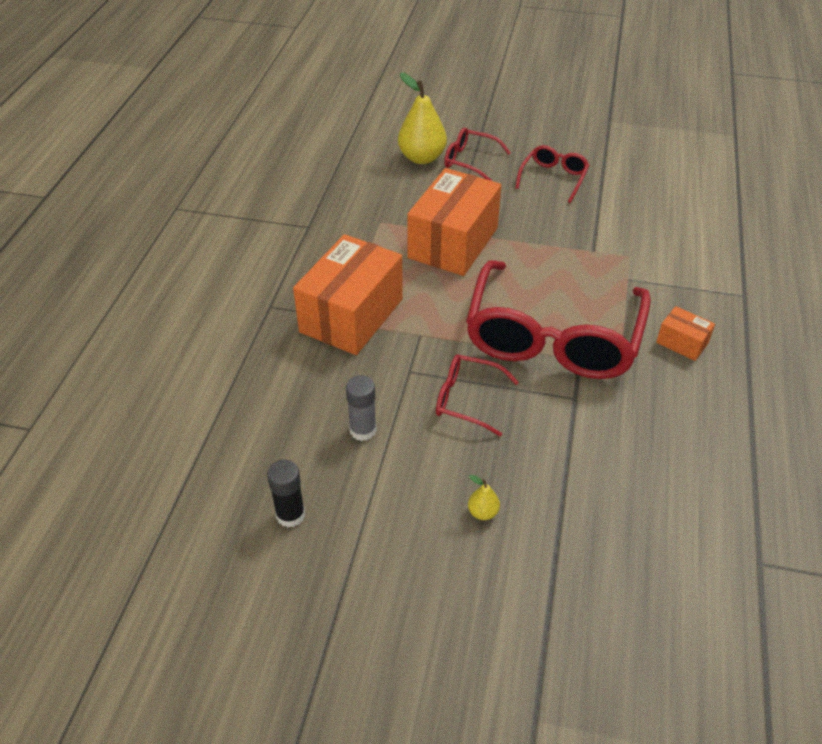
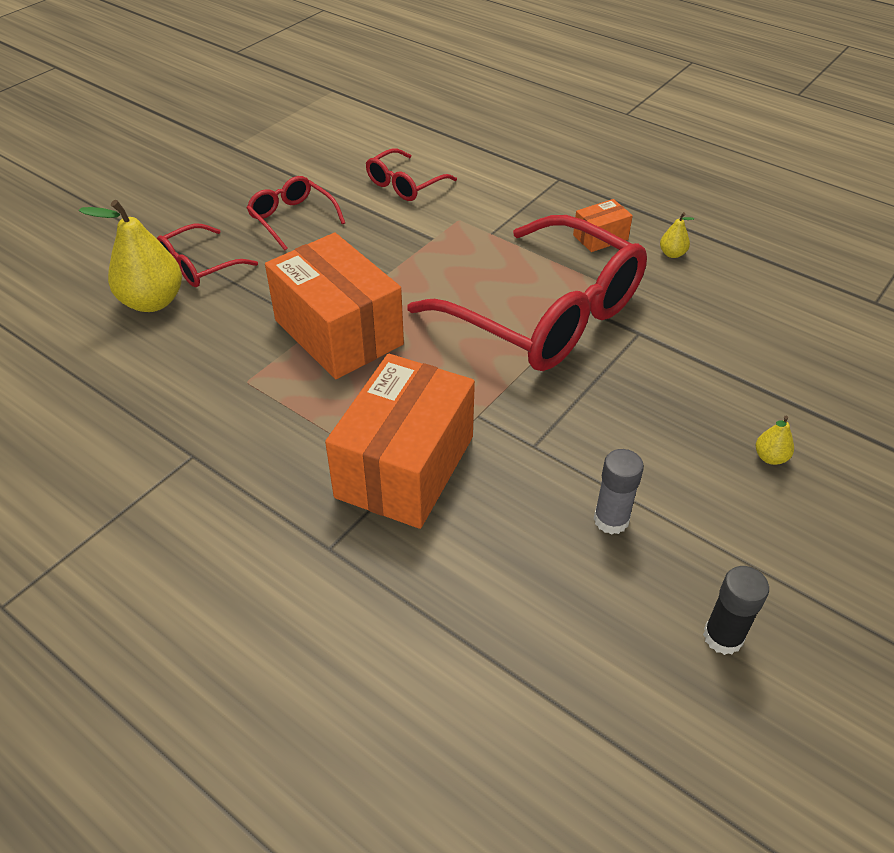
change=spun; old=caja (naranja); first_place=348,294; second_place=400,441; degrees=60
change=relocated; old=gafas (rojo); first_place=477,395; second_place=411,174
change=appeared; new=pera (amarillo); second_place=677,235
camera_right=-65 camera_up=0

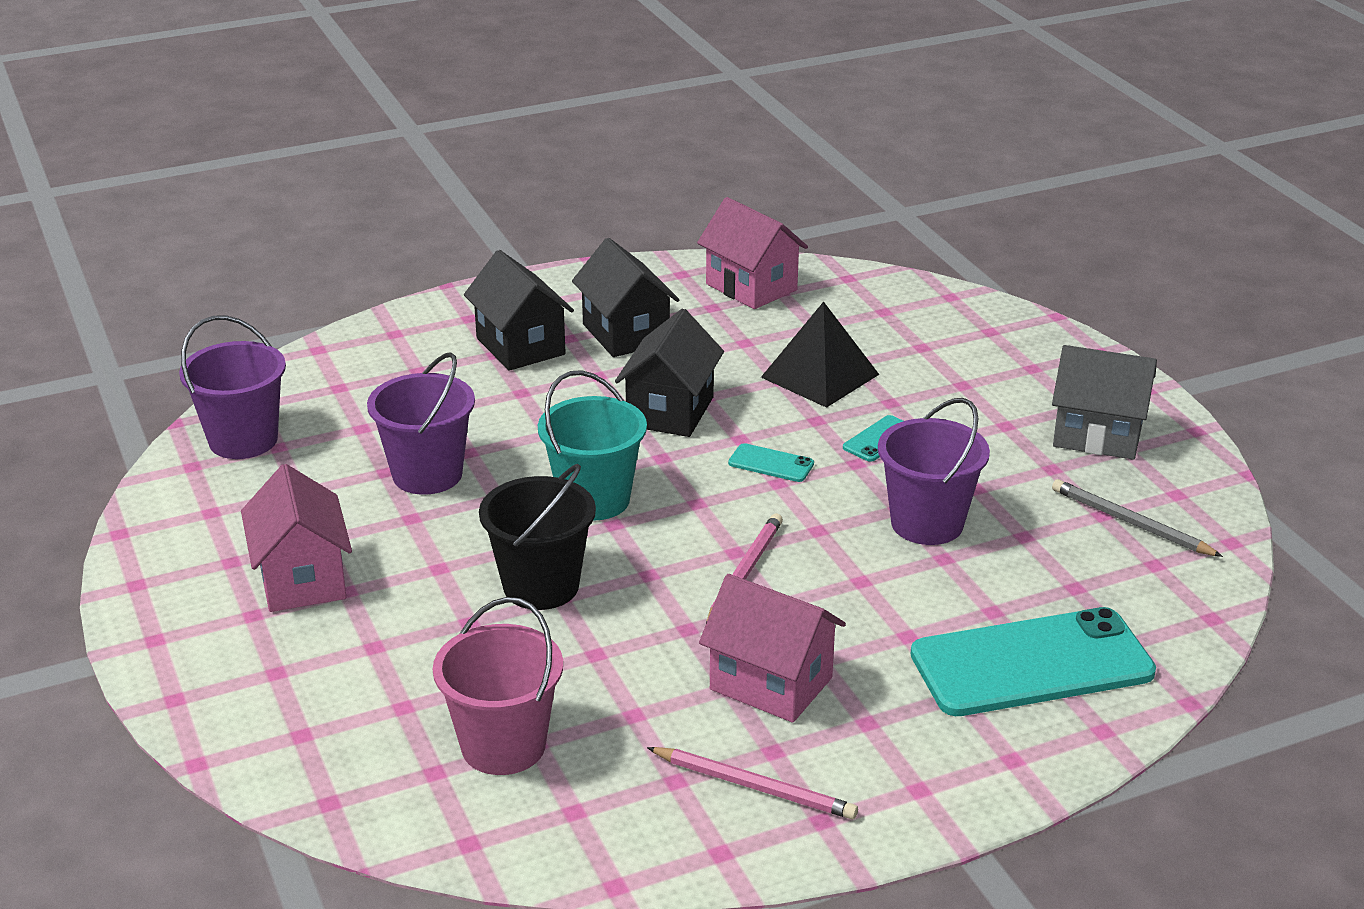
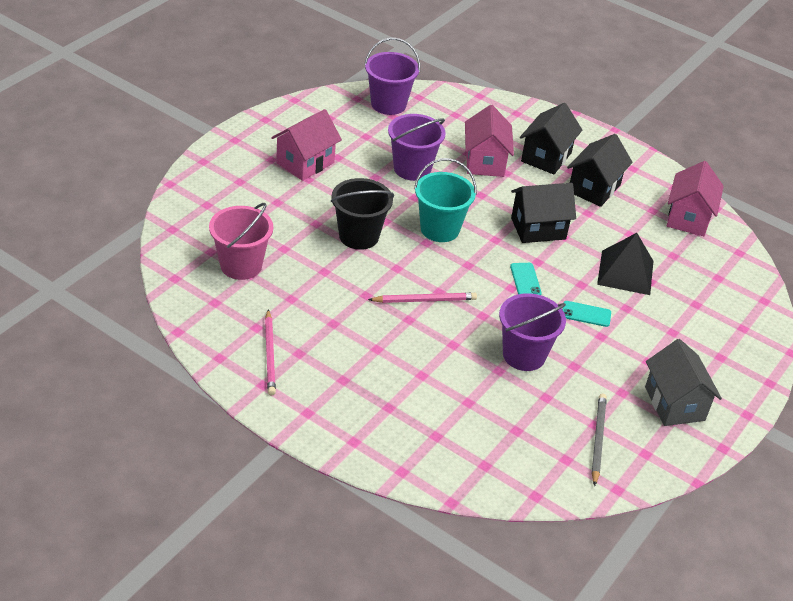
change=relocated; old=casa (rosa); first_place=772,648; second_place=489,141
change=missing; old=móvil (turquesa); first_place=1033,661
camera_right=55 camera_up=10

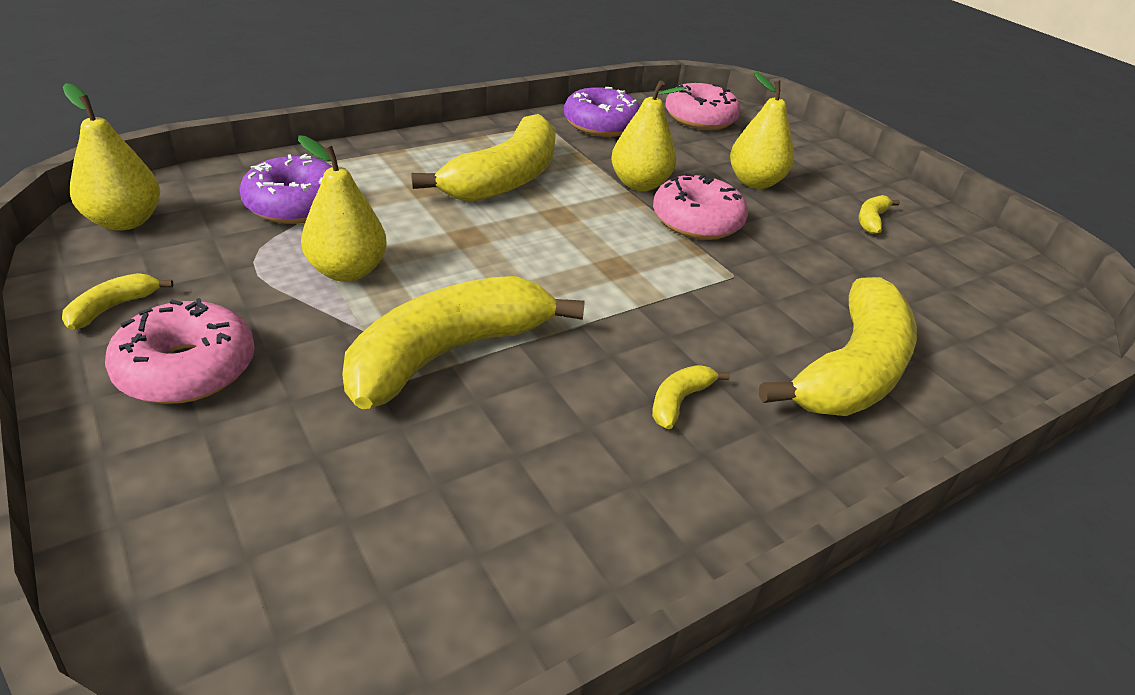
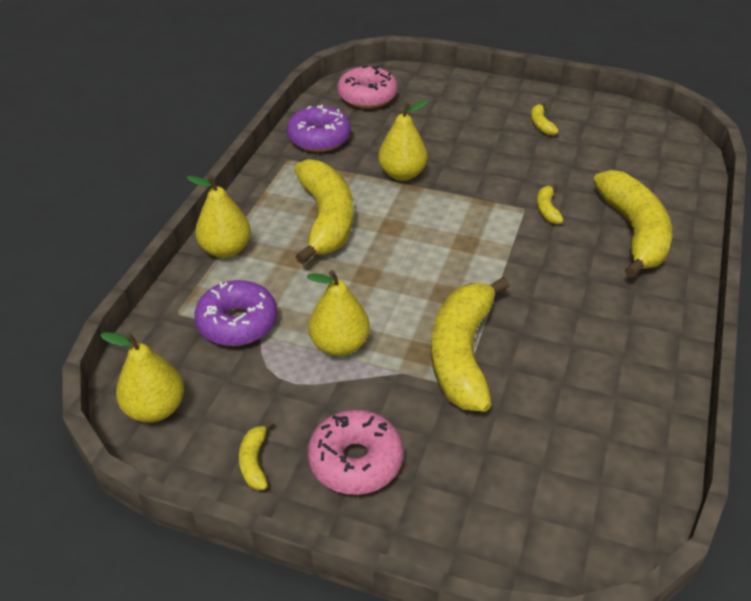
change=relocated; old=pera (amarillo); first_place=762,130; second_place=218,217
change=missing; old=rosquilla (rosa); first_place=700,206
change=relocated; old=plátano (amarillo); first_place=691,397; second_place=550,204
camera_right=-35 camera_up=5

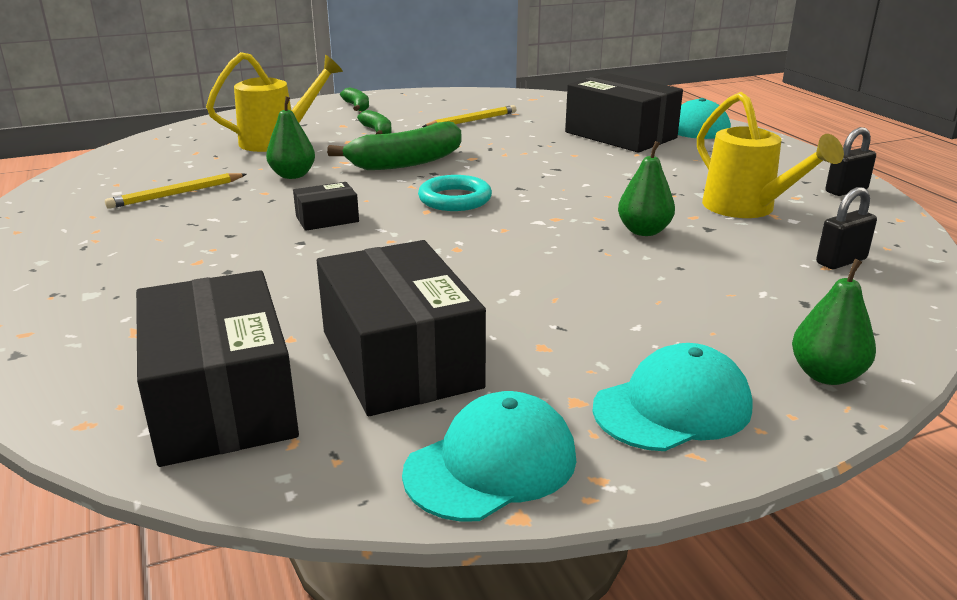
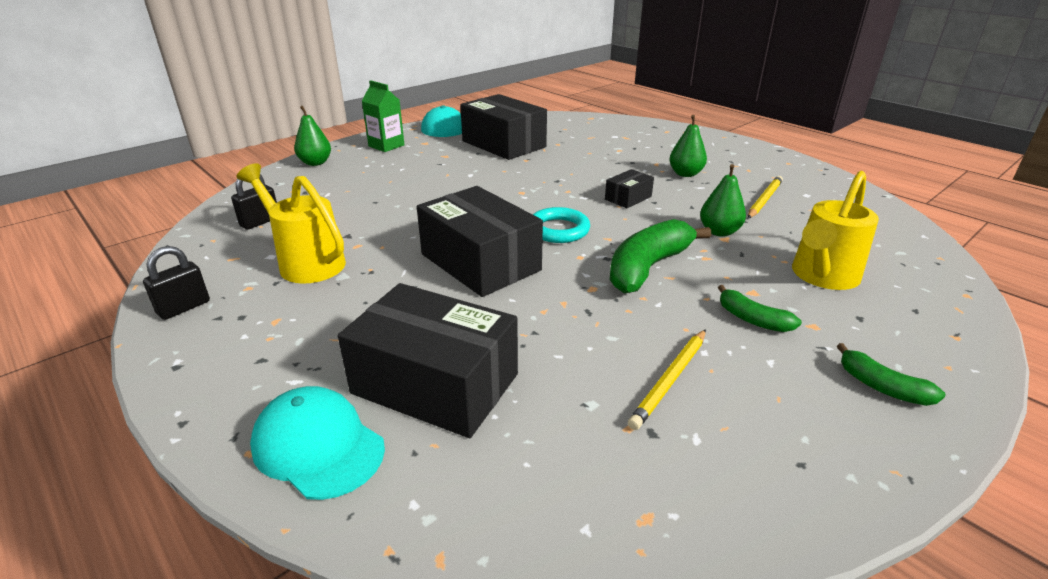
change=relocated; old=pera (verde); first_place=646,188; second_place=688,146
change=relocated; old=caja (negro); first_place=217,368; second_place=480,241
change=exchanged; old=gorra (turquesa); new=cartón de leche (verde); first_place=672,397; second_place=383,116
camera_right=160 camera_up=5

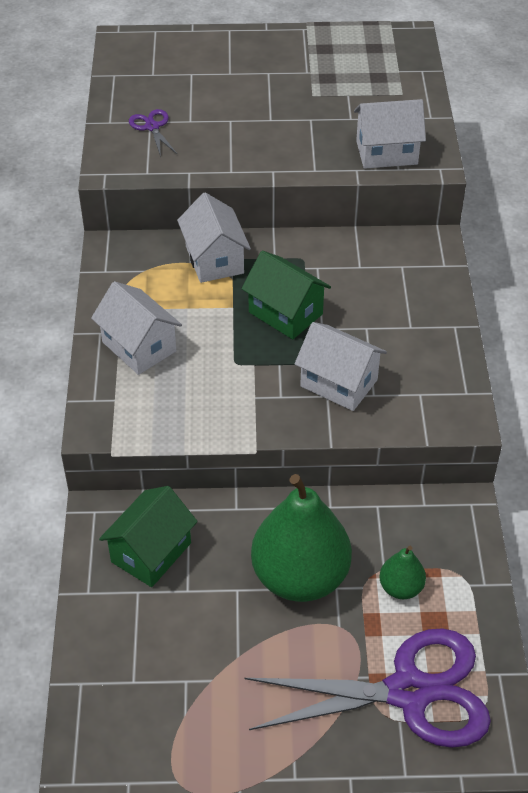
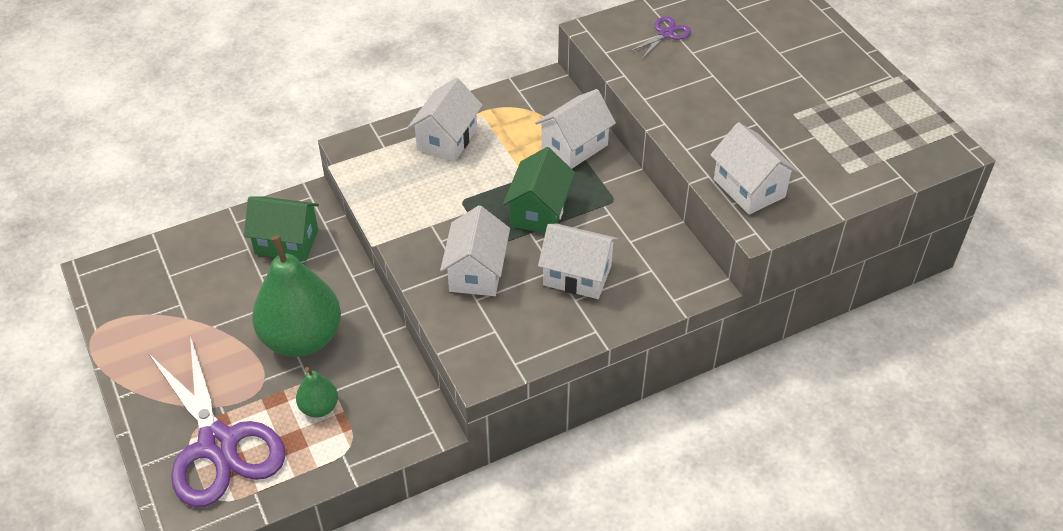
change=appeared; new=casa (blanco); second_place=578,261
camera_right=65 camera_up=0

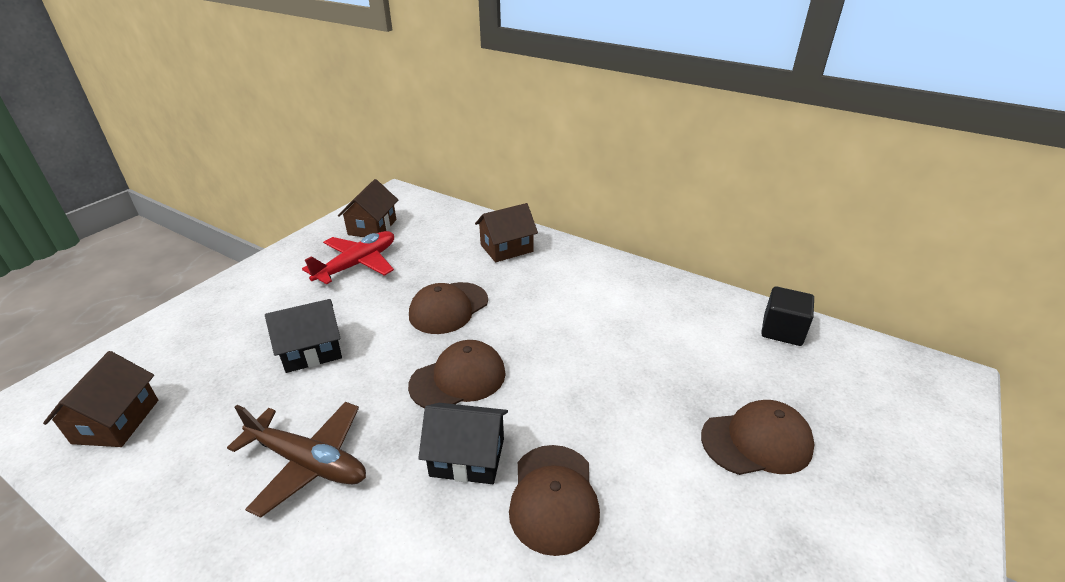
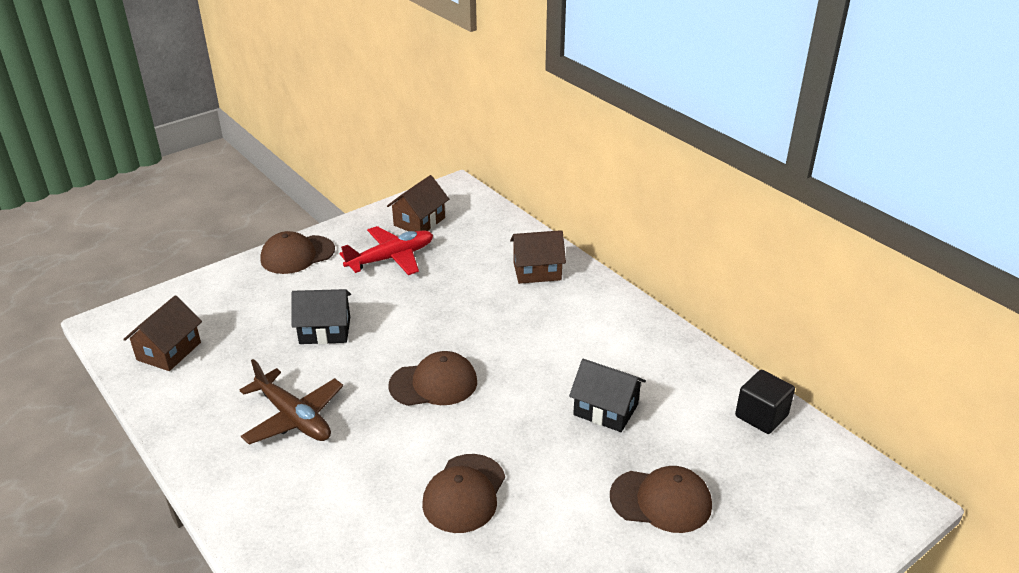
change=relocated; old=gorra (marrón); first_place=448,308; second_place=297,252
change=relocated; old=casa (negro); first_place=463,443; second_place=607,395
camera_right=20 camera_up=0

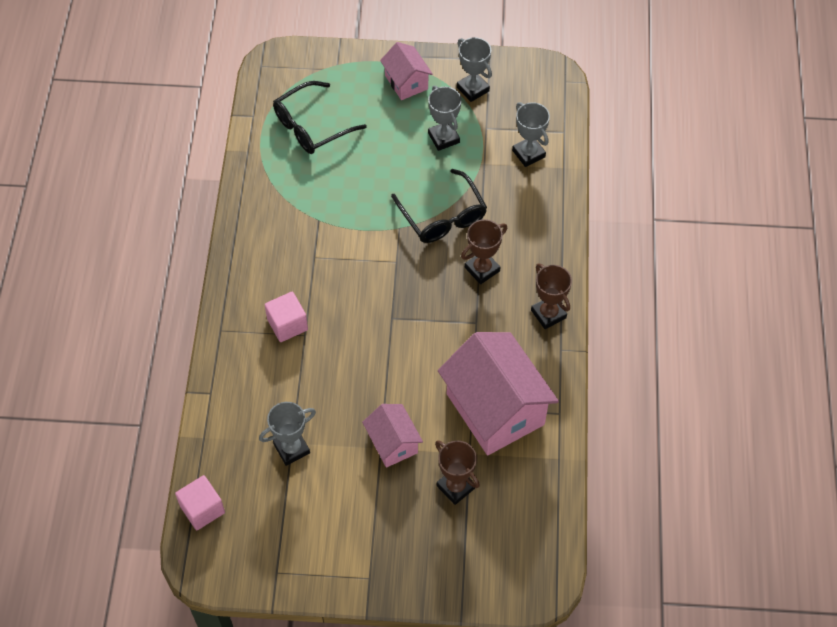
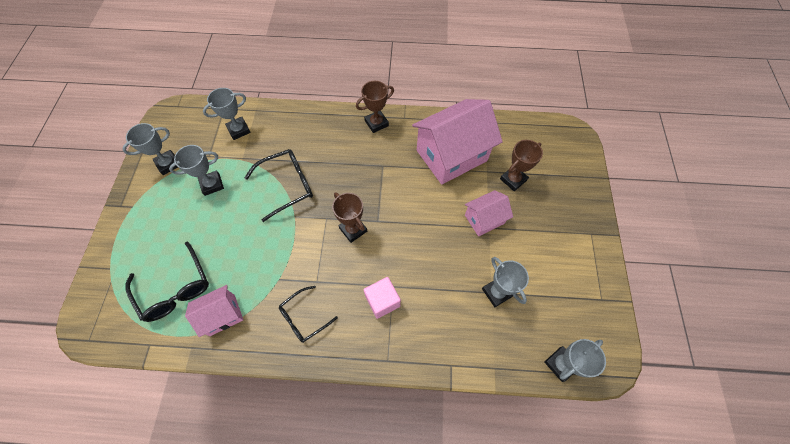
change=relocated; old=casa (rosa); first_place=406,71; second_place=214,311
change=relocated; old=trofeo (marrón); first_place=484,251; second_place=349,218
change=exchanged; old=cubo (rosa); new=trofeo (gris); first_place=200,502; second_place=575,360
change=appeared; new=gafas (negro); second_place=308,314
camera_right=-90 camera_up=5

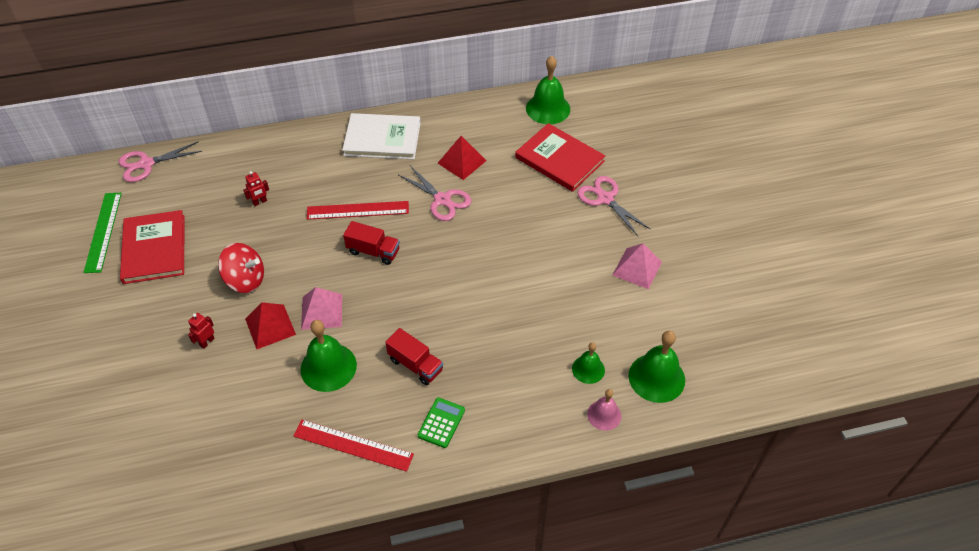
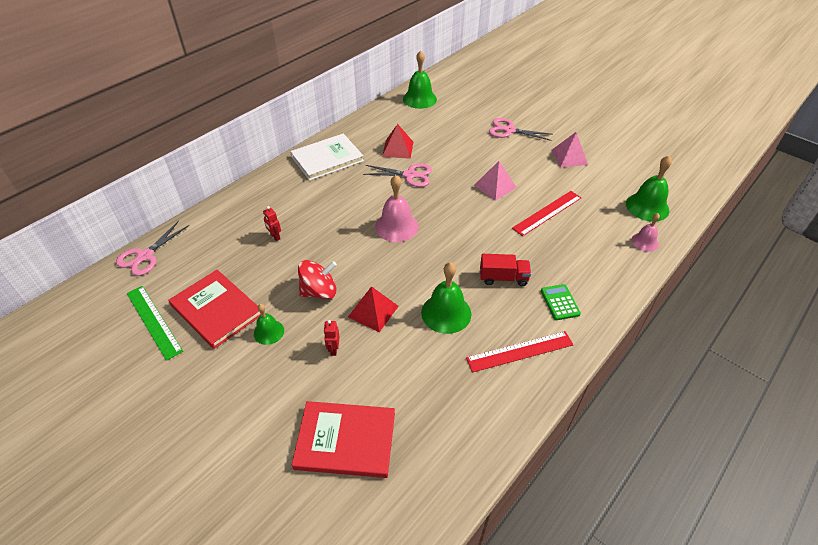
change=relocated; old=libro (rojo); first_place=560,157; second_place=343,439
change=spun; old=robot (rojo); first_place=256,188; second_place=272,223; degrees=120
change=relocated; old=regla (rojo); first_place=358,210; second_place=546,213
change=exchanged; old=camión (rojo); new=campana (rosa); first_place=371,243; second_place=397,208
change=relocated; old=pirámide (rosa); first_place=321,308; second_place=495,181
change=relocated; old=campana (verde); first_place=588,363; second_place=269,324
camera_right=-35 camera_up=-5

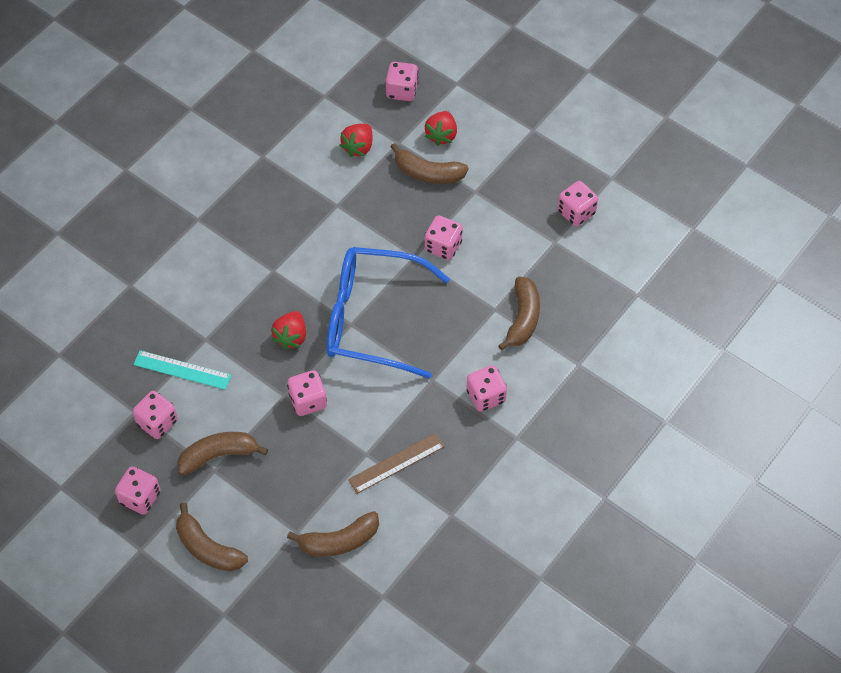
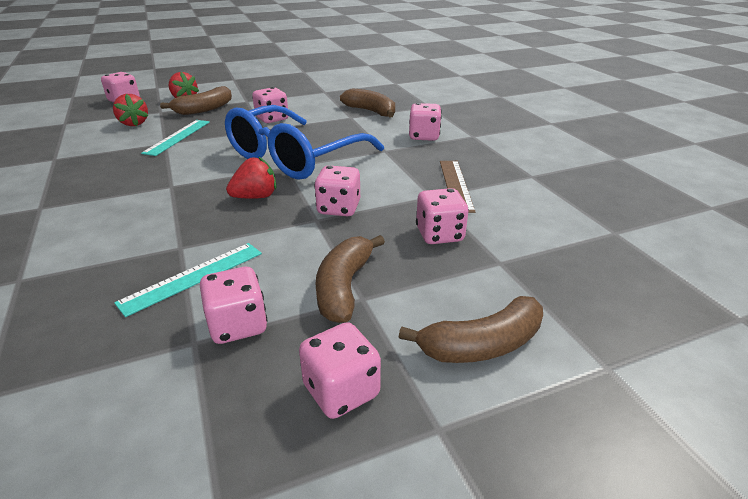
change=relocated; old=dado (rosa); first_place=578,203; second_place=442,216
change=spun; old=fresa (rojo); first_place=288,330; second_place=251,177; degrees=-75
change=missing; old=plátano (marrón); first_place=333,533
change=appeared; new=regla (turquesa); second_place=175,138
camera_right=-60 camera_up=-25

